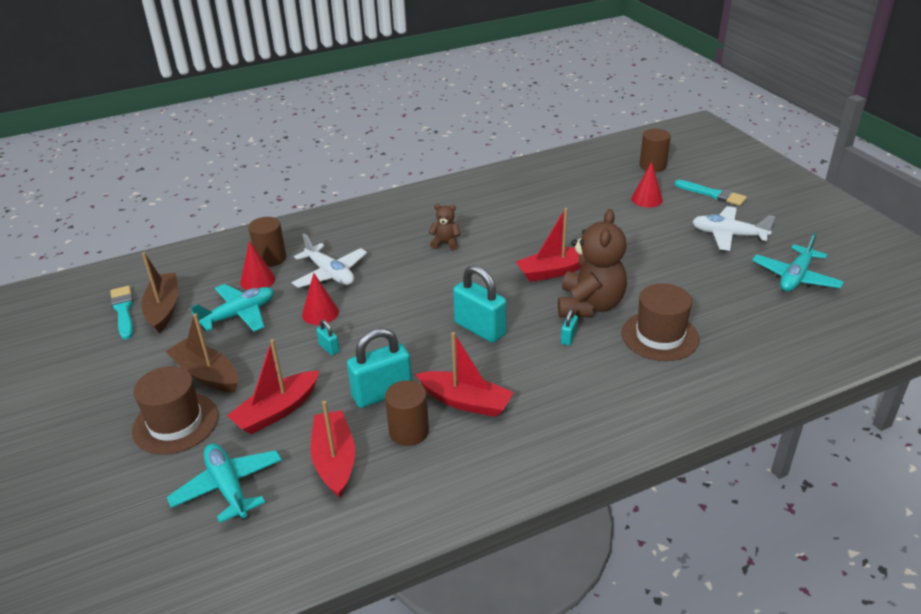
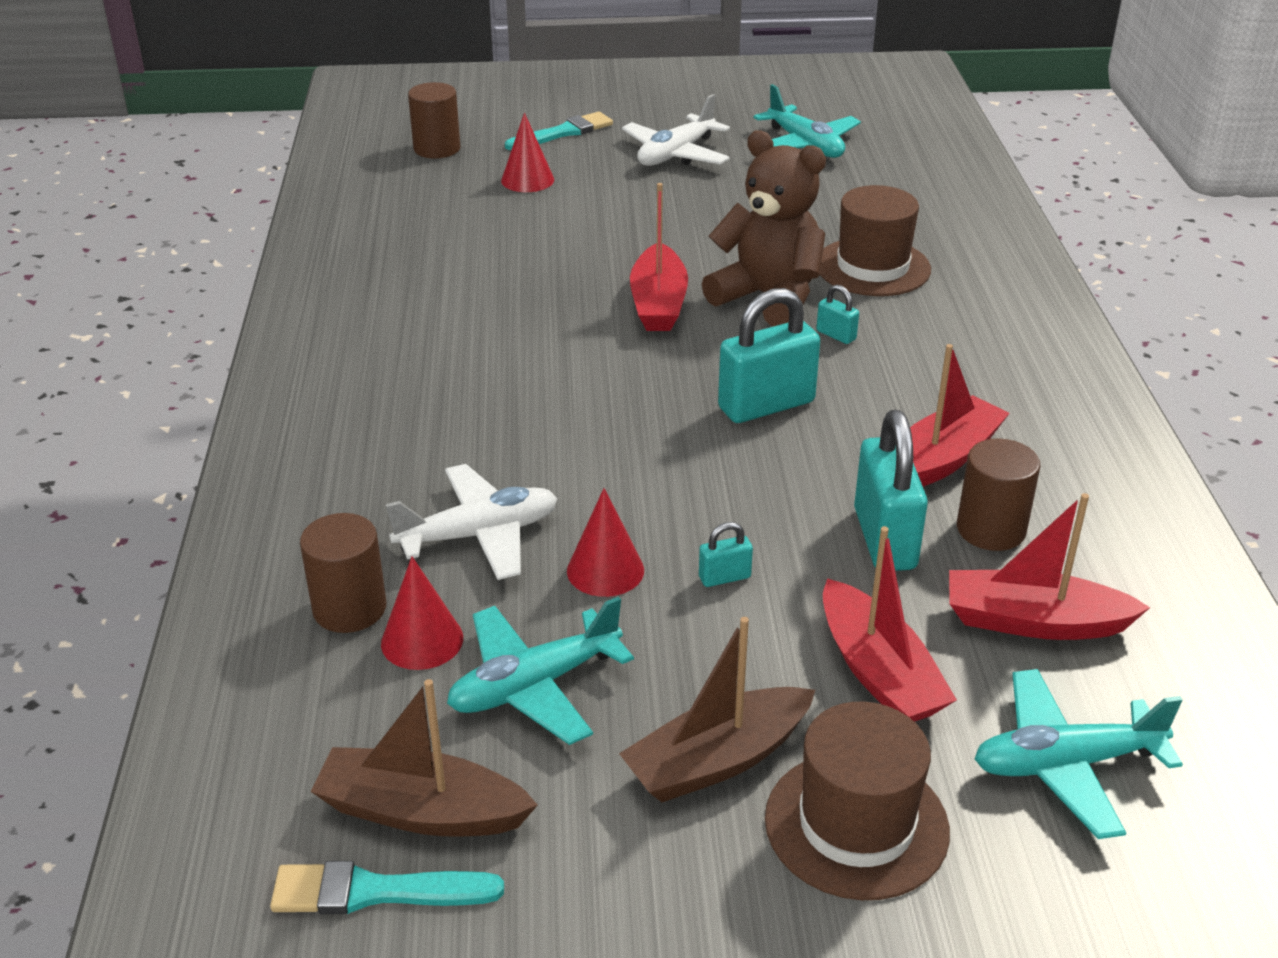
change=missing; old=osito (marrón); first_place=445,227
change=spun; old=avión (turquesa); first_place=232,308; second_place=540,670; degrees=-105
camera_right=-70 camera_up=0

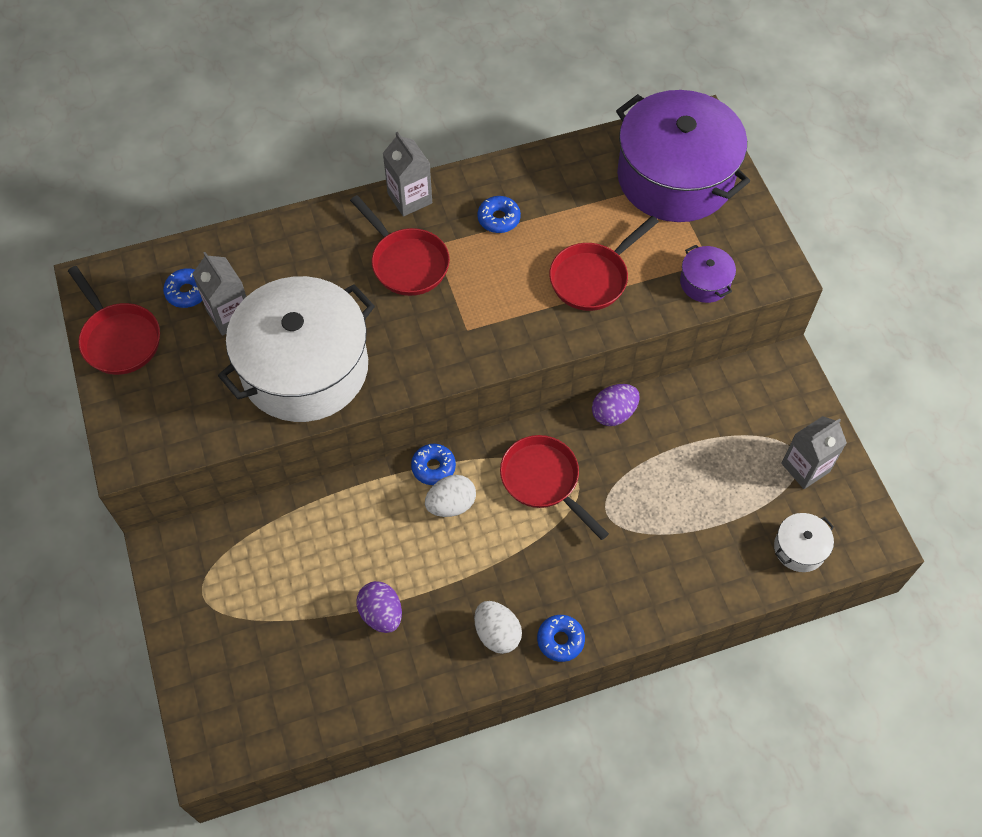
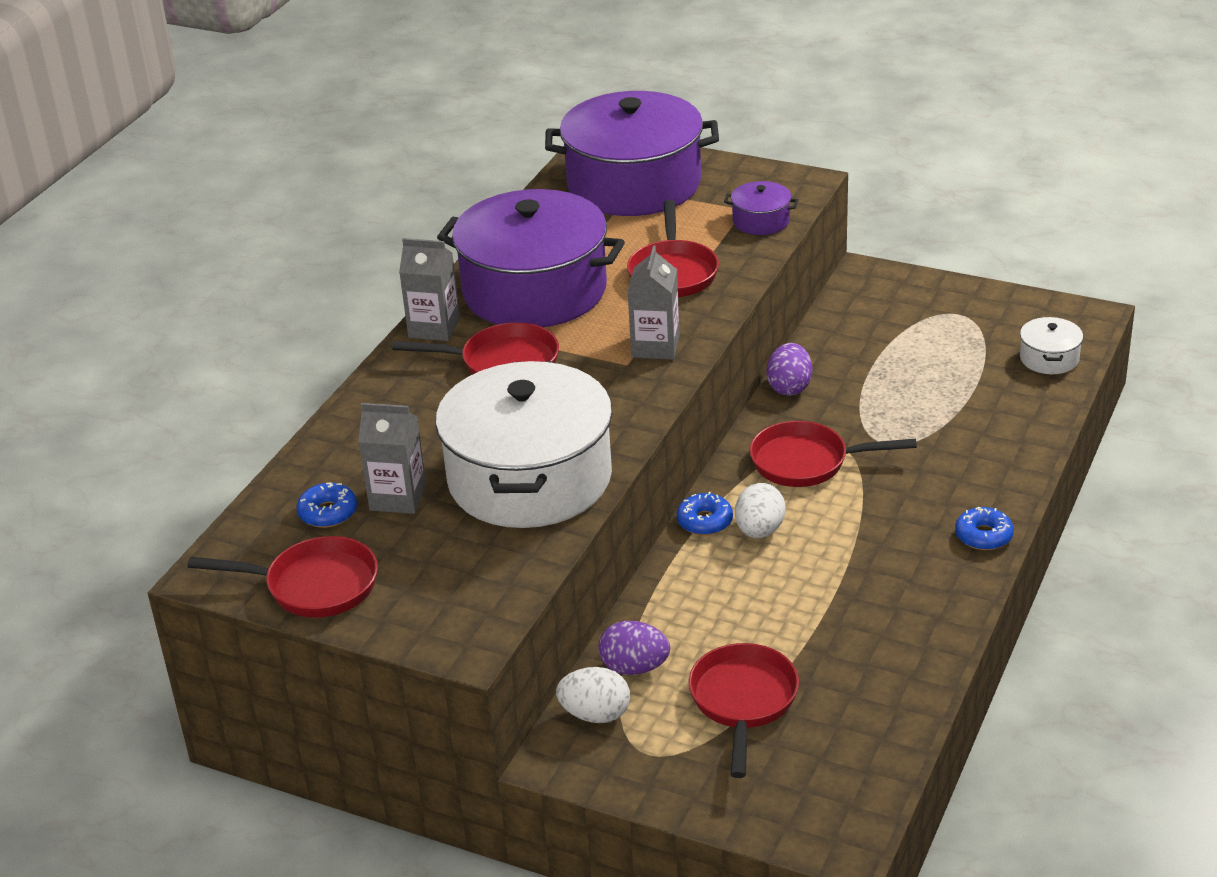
change=exchanged; old=rosquilla (azul); new=olla (morado); first_place=499,214; second_place=531,258
change=relocated; old=cartón de leche (gris); first_place=814,452; second_place=654,303
change=relocated; old=huevo (morado); first_place=379,607; second_place=634,648
change=relocated; old=huevo (blanco); first_place=498,627; second_place=593,695
change=appeared; new=sartén (rojo); second_place=743,710
camera_right=-45 camera_up=-25

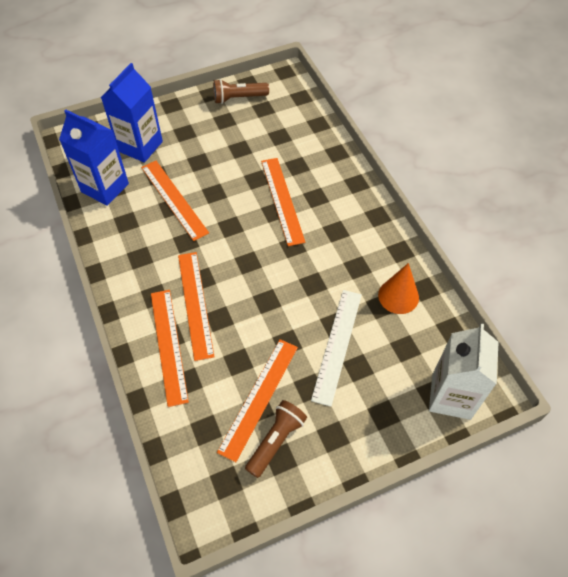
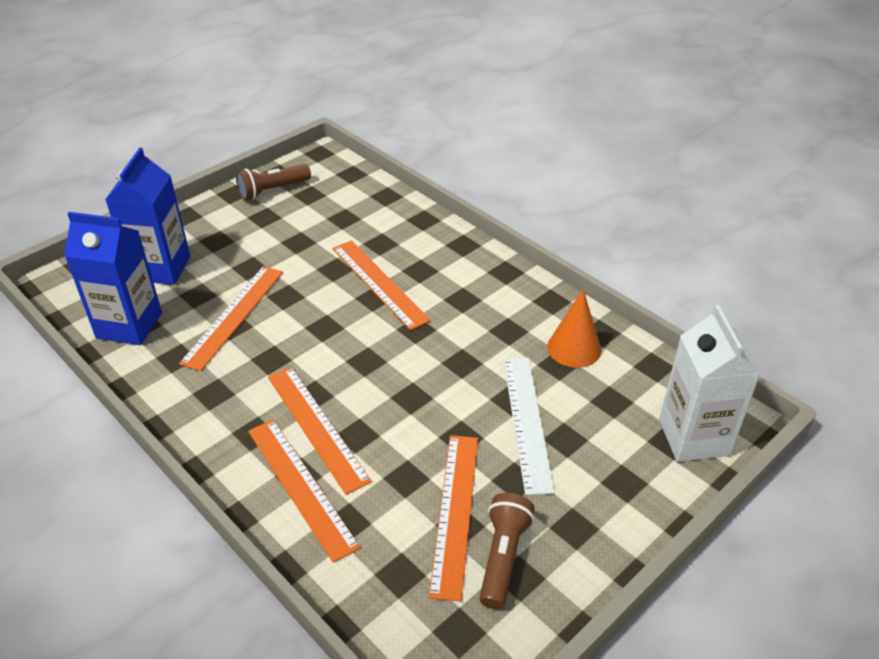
change=spun; old=regla (naranja); first_place=175,201; second_place=231,318; degrees=75
camera_right=-20 camera_up=-15

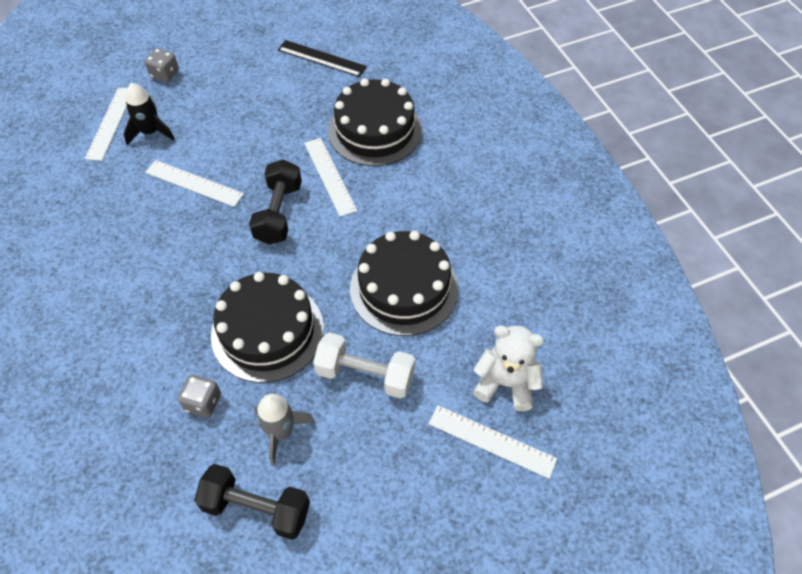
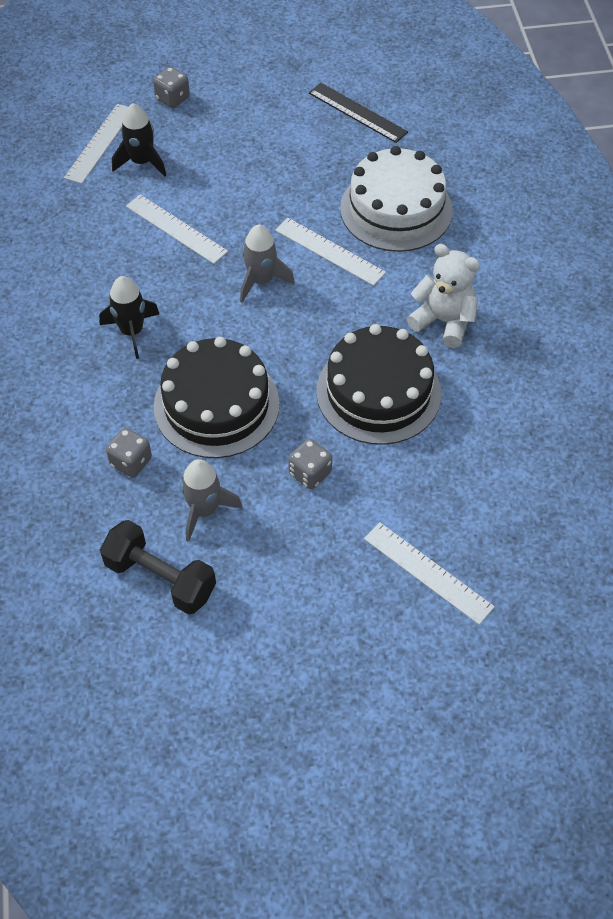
change=colour; old=tarta (negro); new=tarta (blanco); first_place=375,122; second_place=396,199
change=spun; old=regla (blanco); first_place=330,177; second_place=330,252; degrees=-45
change=exchanged; old=mancuerna (negro); new=cohete (gris); first_place=275,202; second_place=267,263
change=relocated; old=osito (blanco); first_place=508,368; second_place=443,296
change=exchanged; old=mancuerna (blanco); new=dado (gris); first_place=364,365; second_place=310,464
change=appeared; new=cohete (negro); second_place=129,317
camera_right=15 camera_up=0

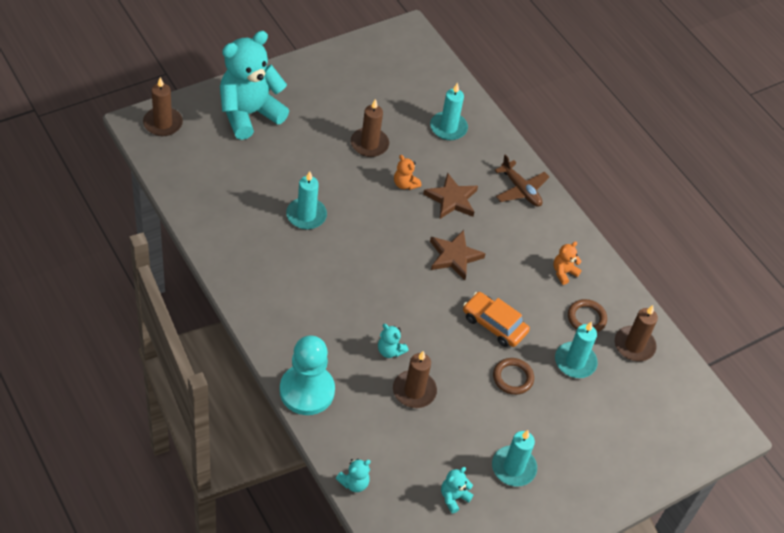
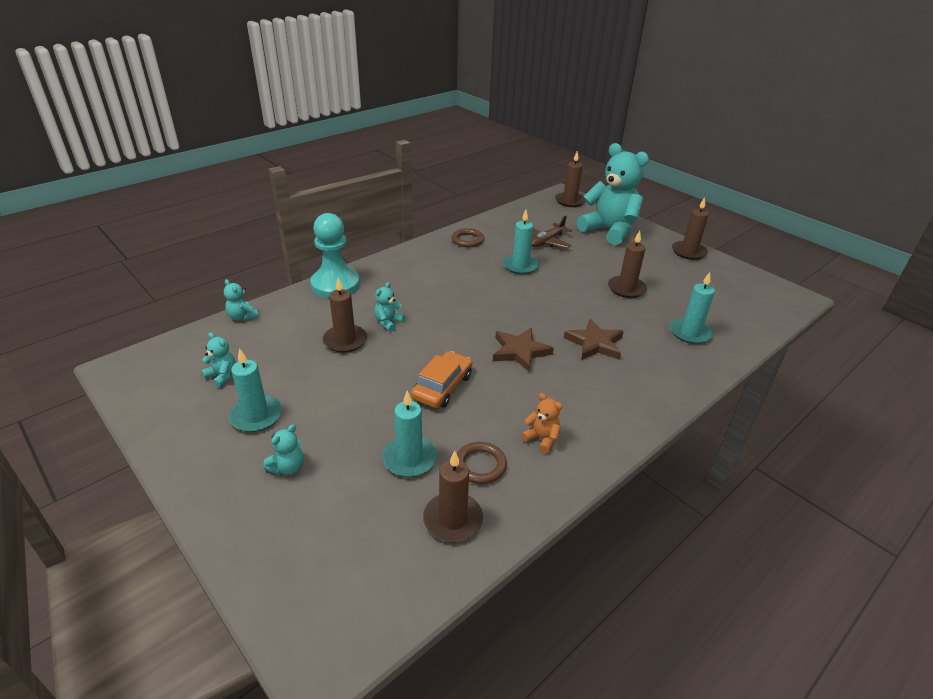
change=relocated; old=avión (marrón); first_place=521,180; second_place=551,231
change=missing; old=osito (naranja); first_place=408,172
change=relocated; old=anillo (marrón); first_place=513,376; second_place=467,237
change=appeared; new=vela (marrón); second_place=690,228
change=appeared; new=osito (turquesa); second_place=284,449
camera_right=85 camera_up=-15

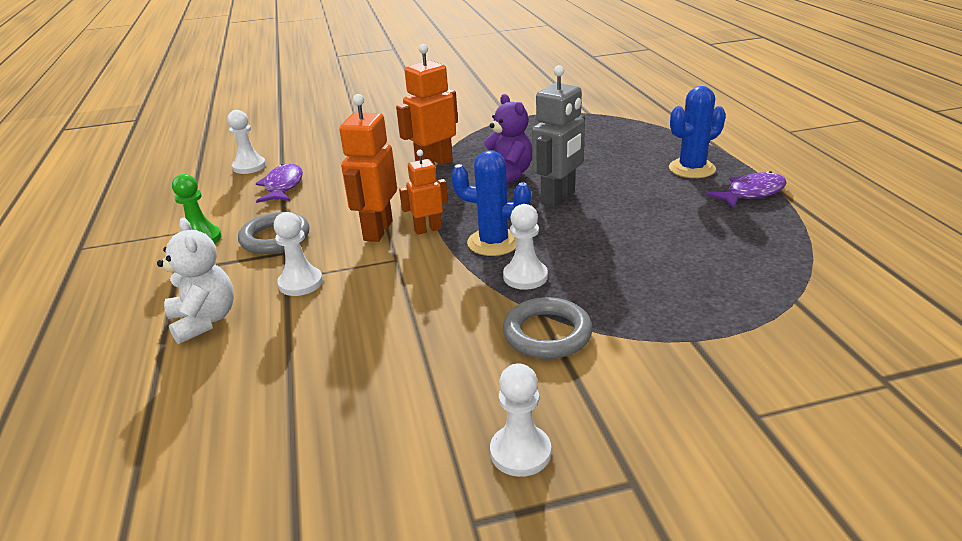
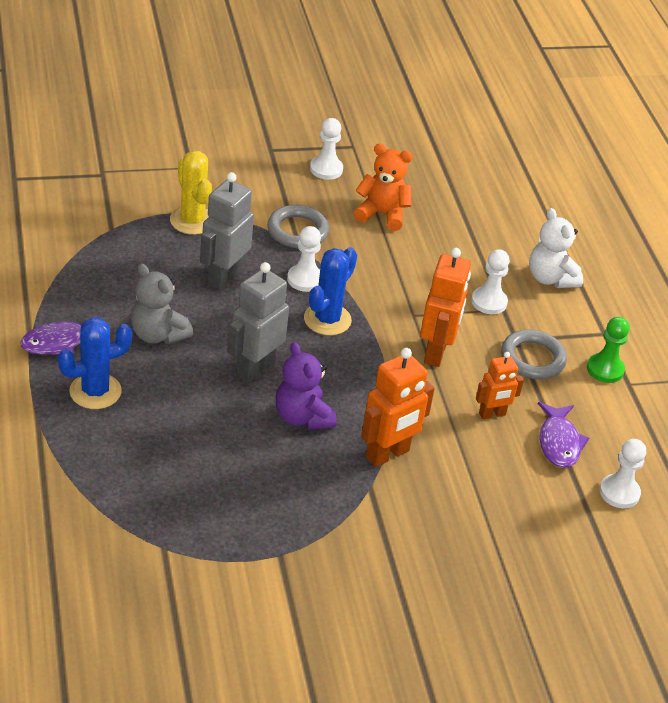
change=relocated; old=robot (naranja); first_place=423,192; second_place=500,385
change=spun; old=cactus (azul); first_place=491,203; second_place=330,291; degrees=-75
change=appeared; new=osito (naranja); second_place=383,187
change=appeared; new=cactus (amarillo); second_place=191,192
change=appeared; new=robot (gris); second_place=227,231
change=appeared; new=osito (gris); second_place=162,304
camera_right=175 camera_up=10

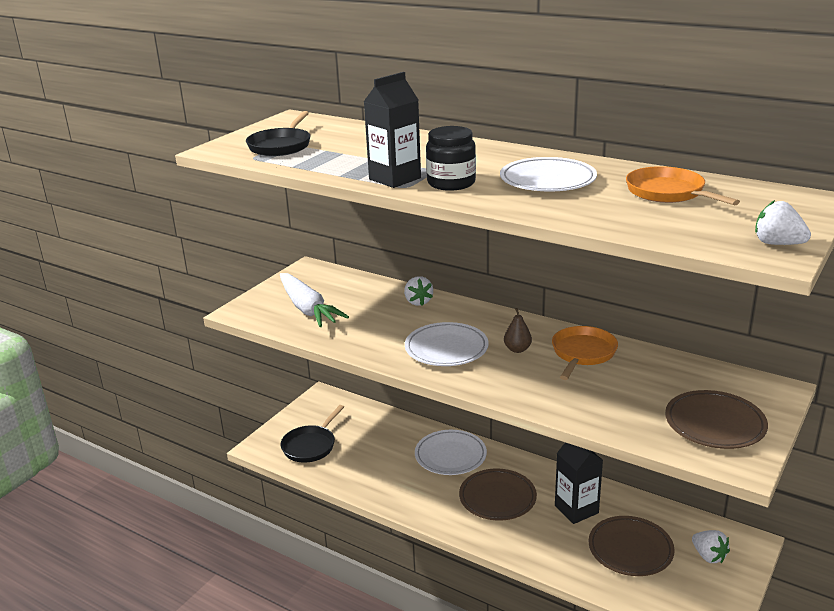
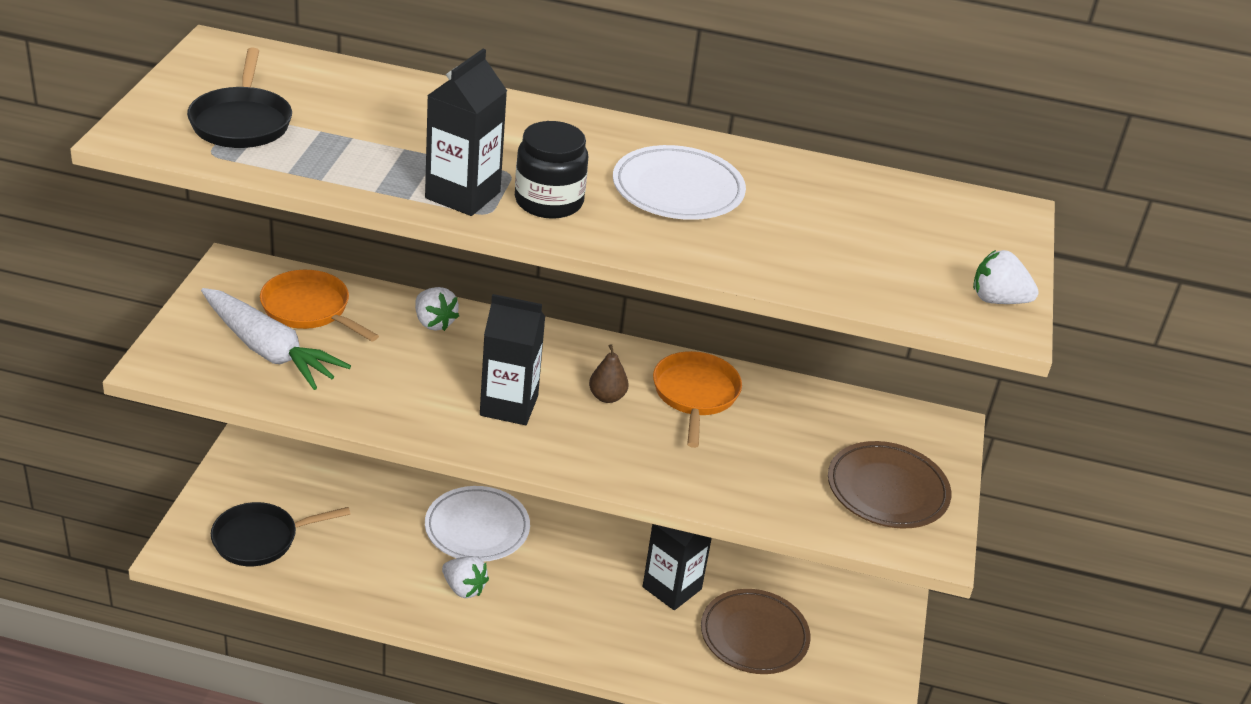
change=relocated; old=sartén (naranja); first_place=683,185; second_place=319,305
change=exchanged; old=plato (blanco); new=cartón de leche (negro); first_place=447,344; second_place=512,359
change=spun; old=sartén (negro); first_place=312,434; second_place=280,534; degrees=60
change=missing; old=plato (marrón); first_place=498,494
change=relocated; old=fresa (blanco); first_place=711,546; second_place=465,577
camera_right=-25 camera_up=10

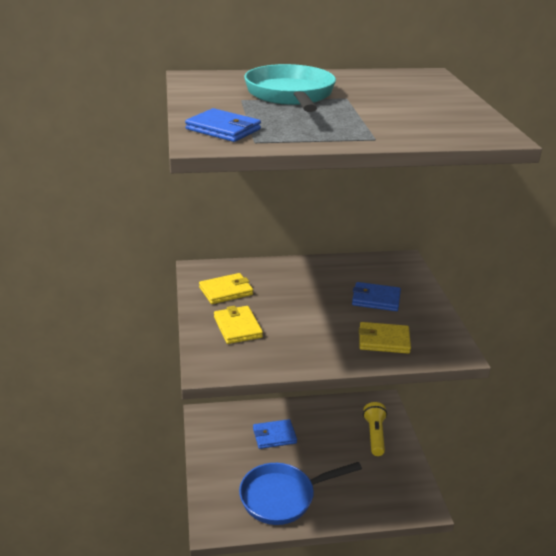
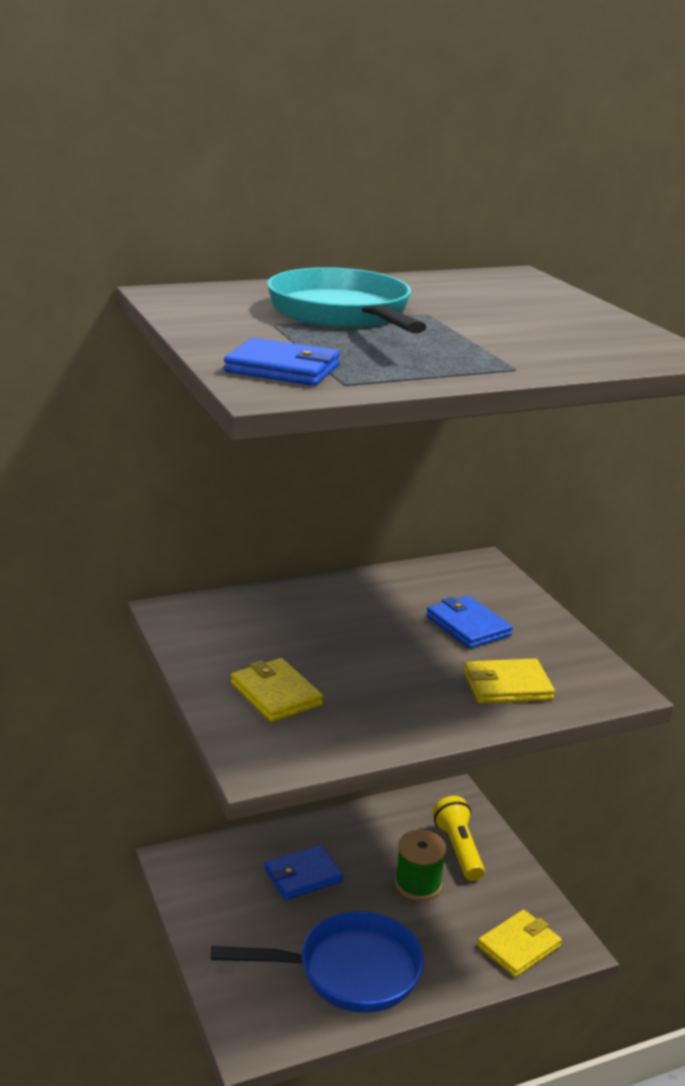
change=relocated; old=cartera (amarillo); first_place=226,288; second_place=519,943
change=spun; old=cartera (azul); first_place=376,296; second_place=469,622; degrees=60
change=spun; old=sartén (azul); first_place=300,493; second_place=317,962; degrees=-150
change=appeared; new=carrete (verde); second_place=420,865
camera_right=-15 camera_up=-5

